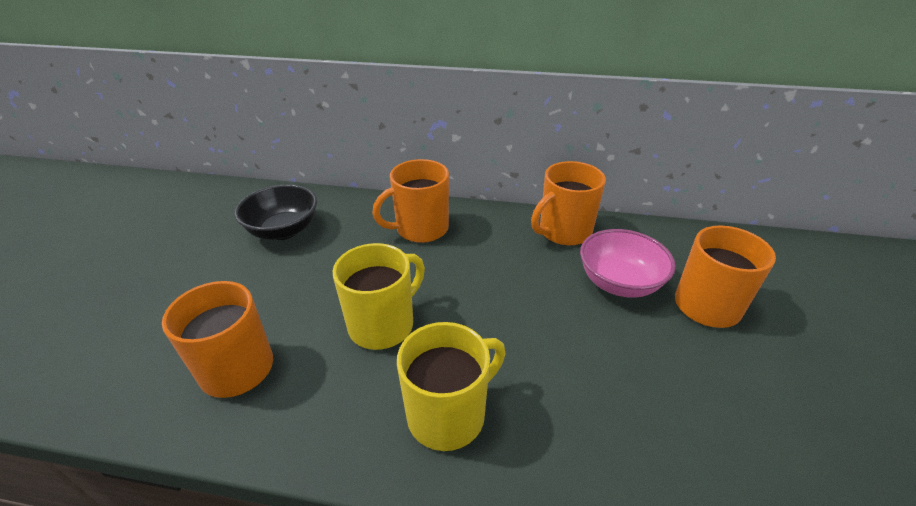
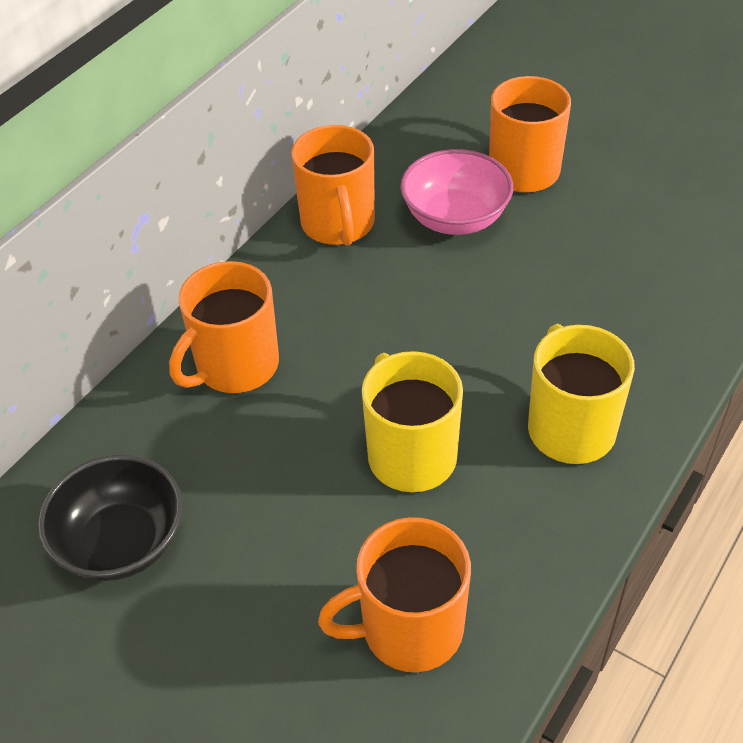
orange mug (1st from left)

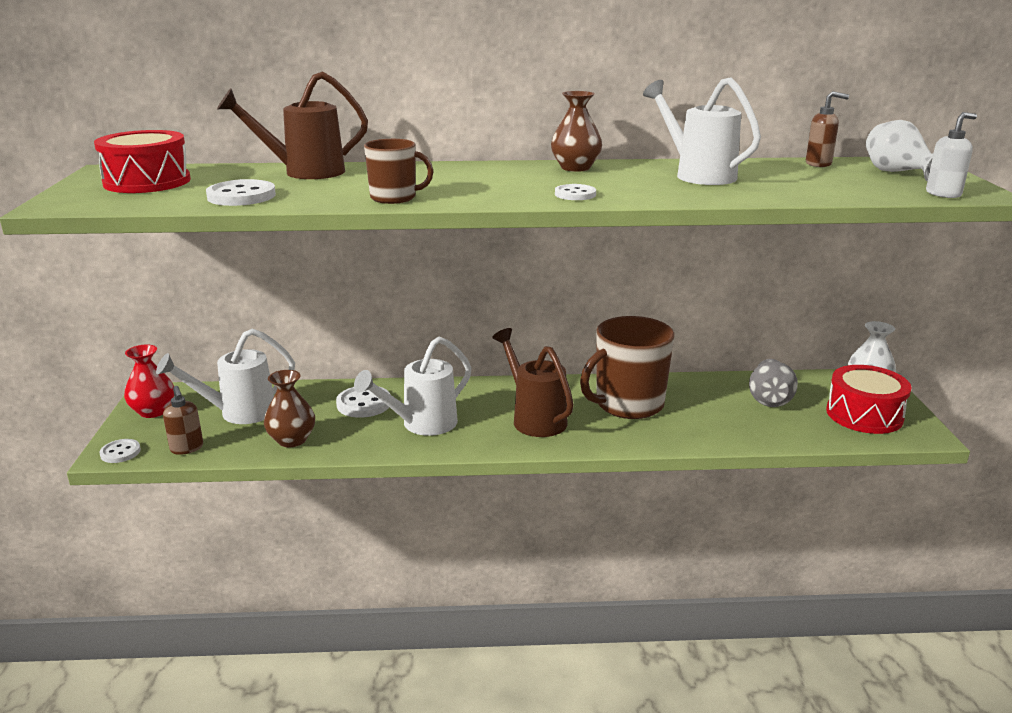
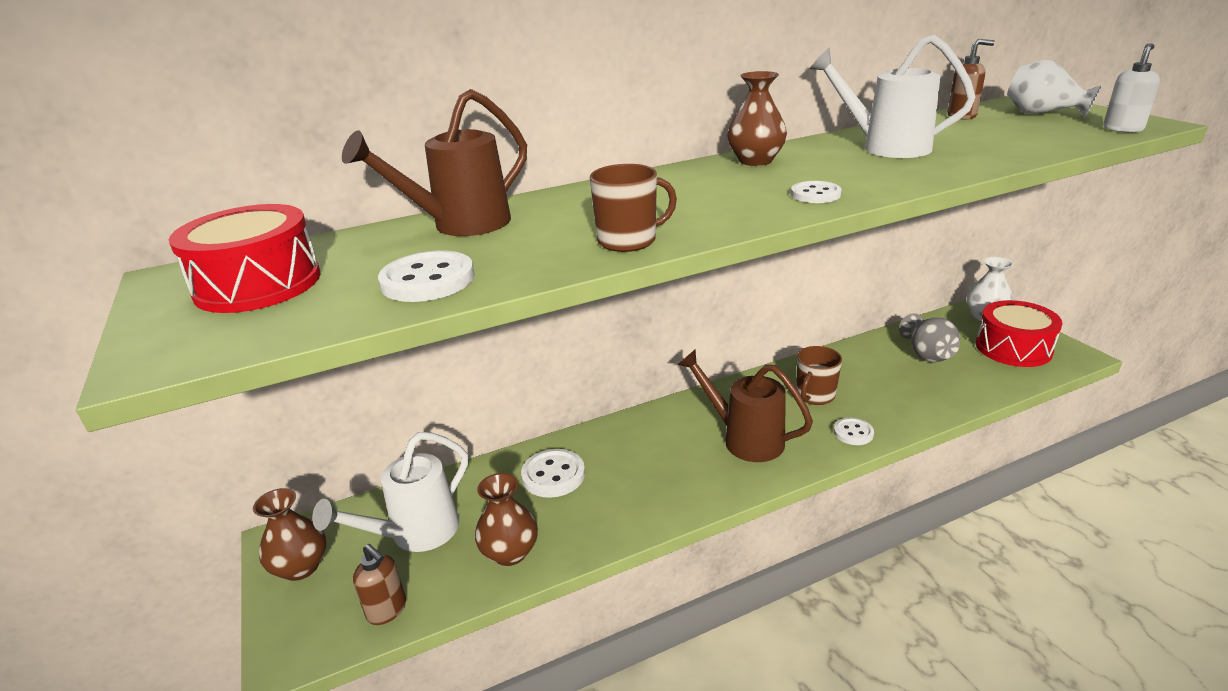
brown mug (2nd from left)
white watering can (2nd from left in the first image)
brown vase (1st from left)
white button (4th from left)

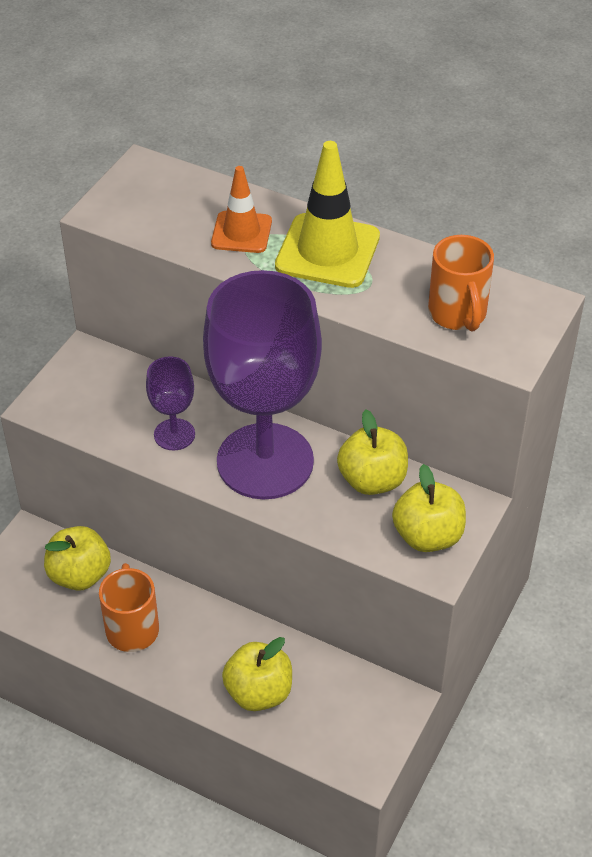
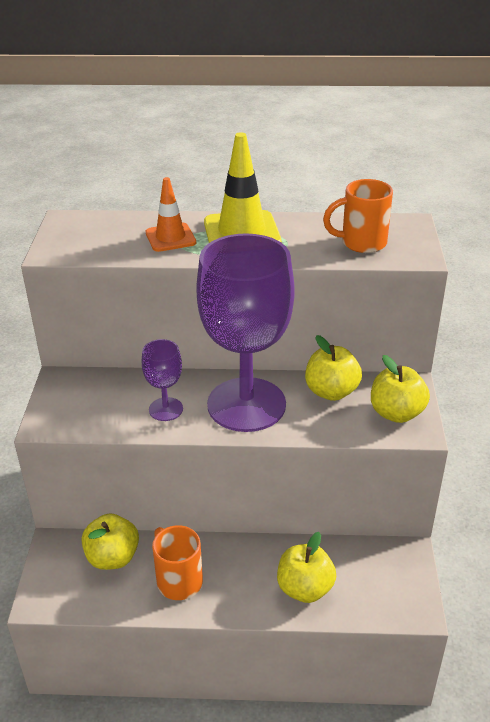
orange mug (2nd from left)

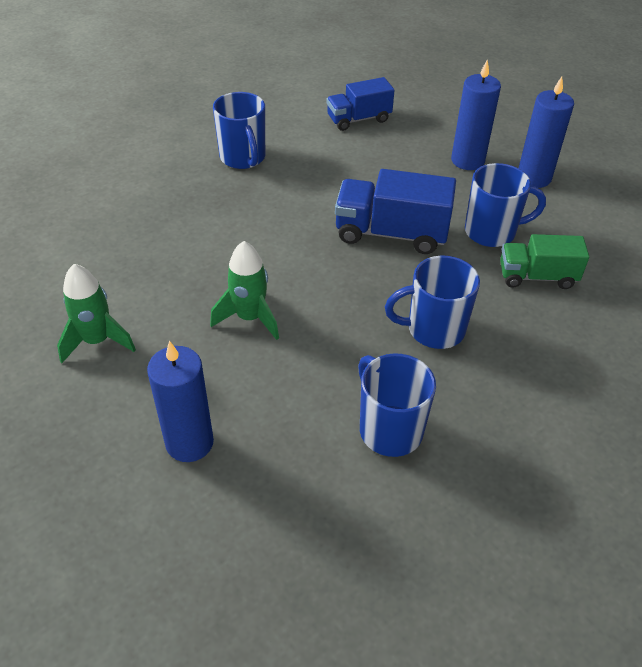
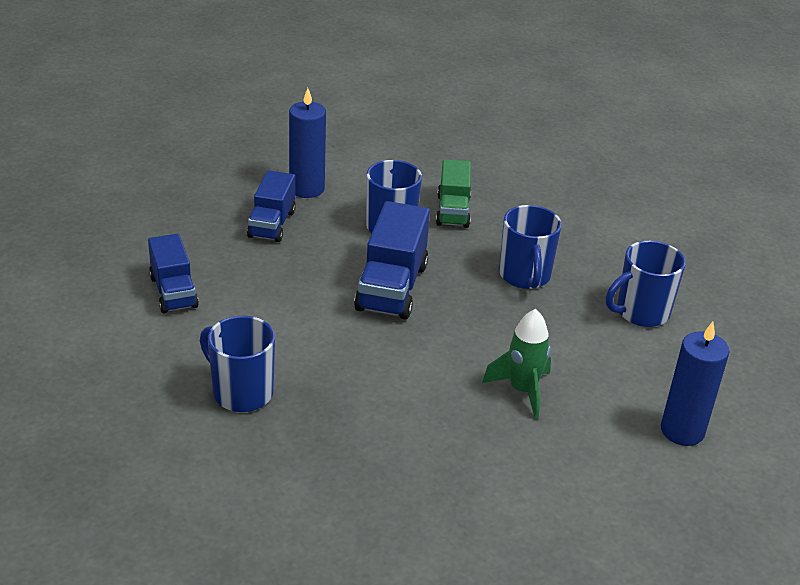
blue truck (2nd from left)
blue mug (1st from left)
green rocket (1st from left in the first image)

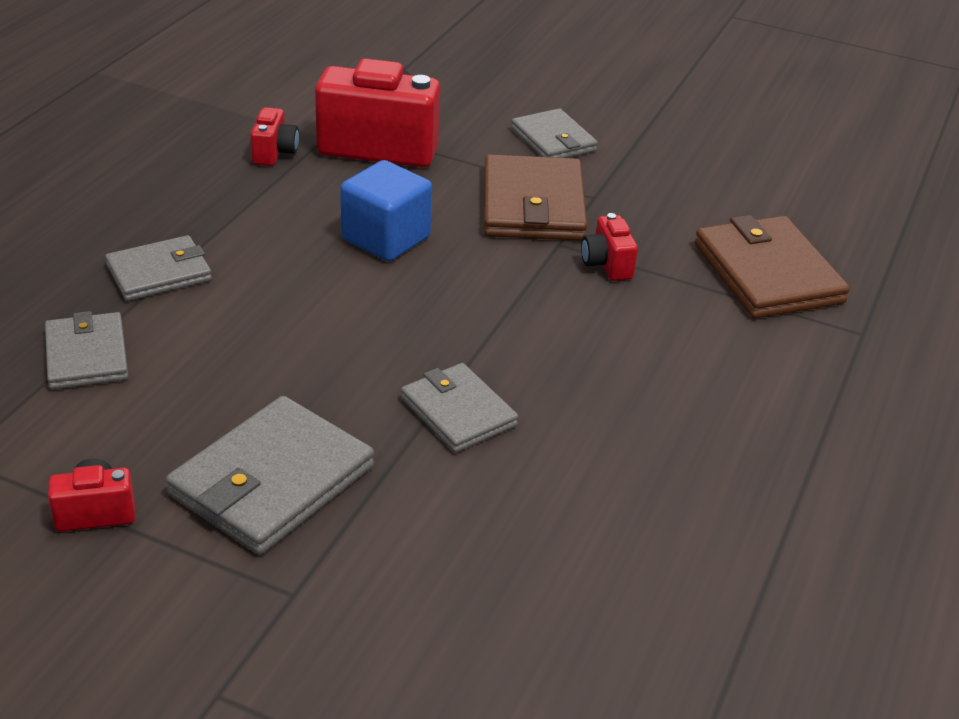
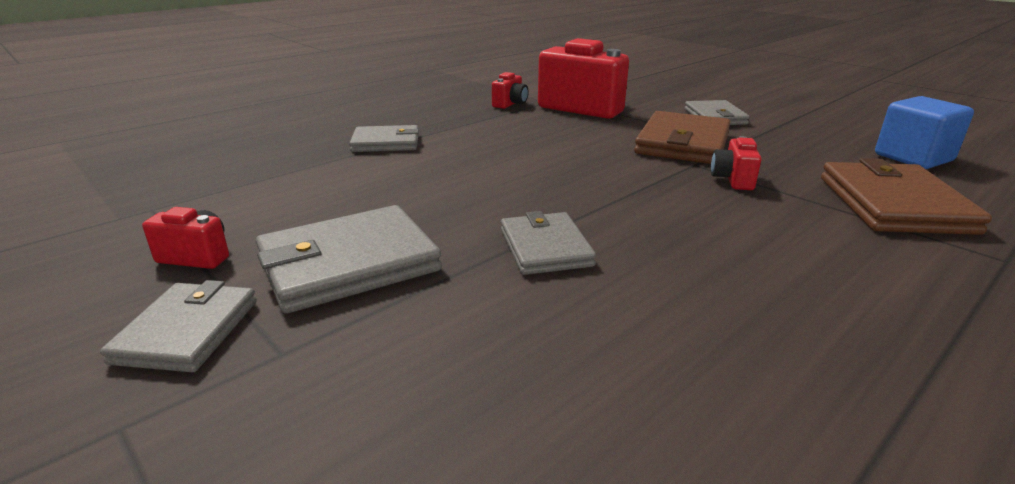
blue cube
grey wallet (1st from left)

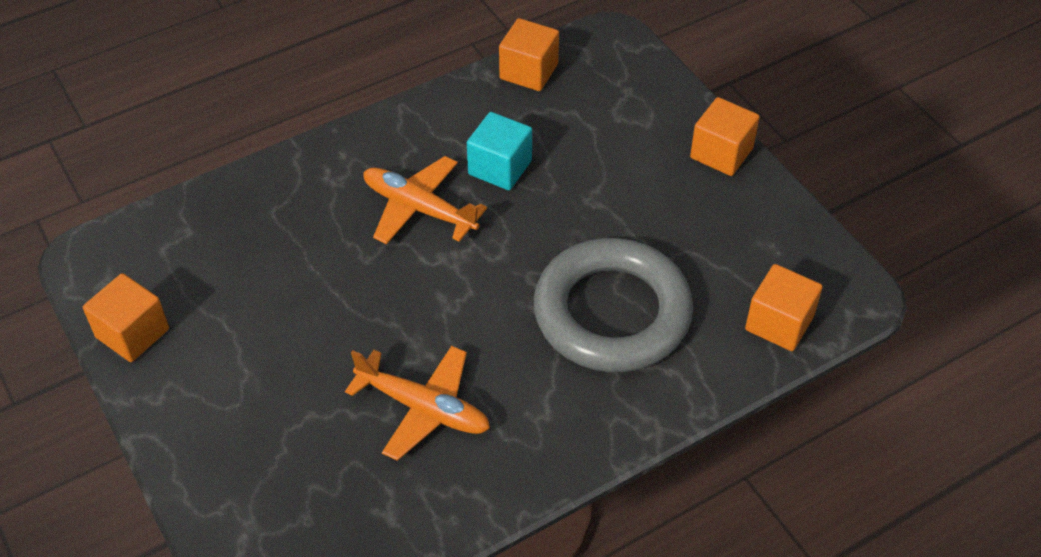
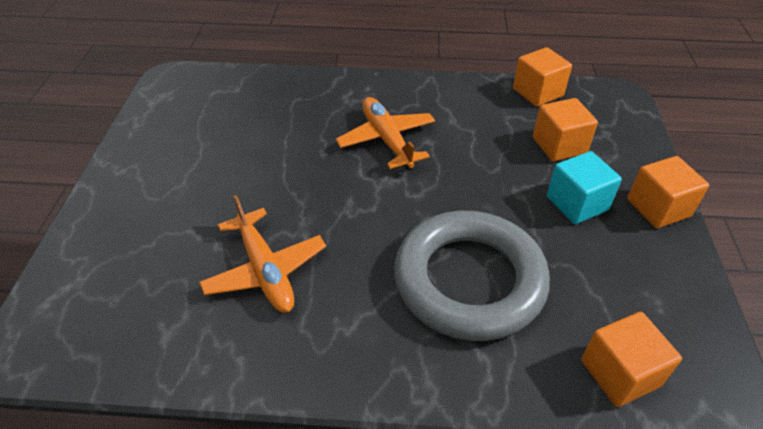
turquoise cube
orange cube (2nd from left)

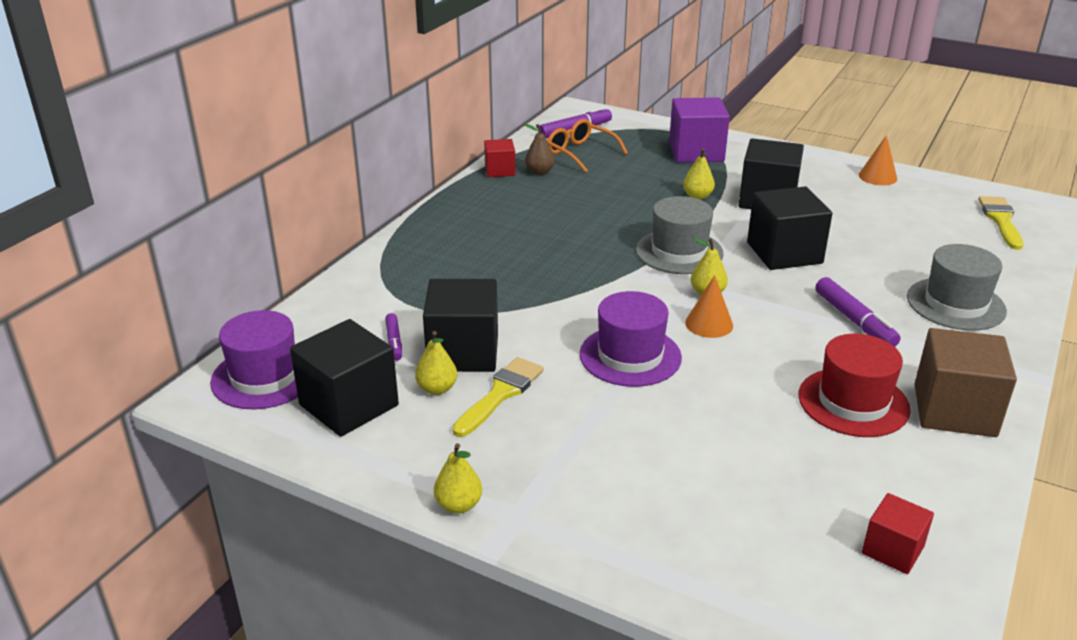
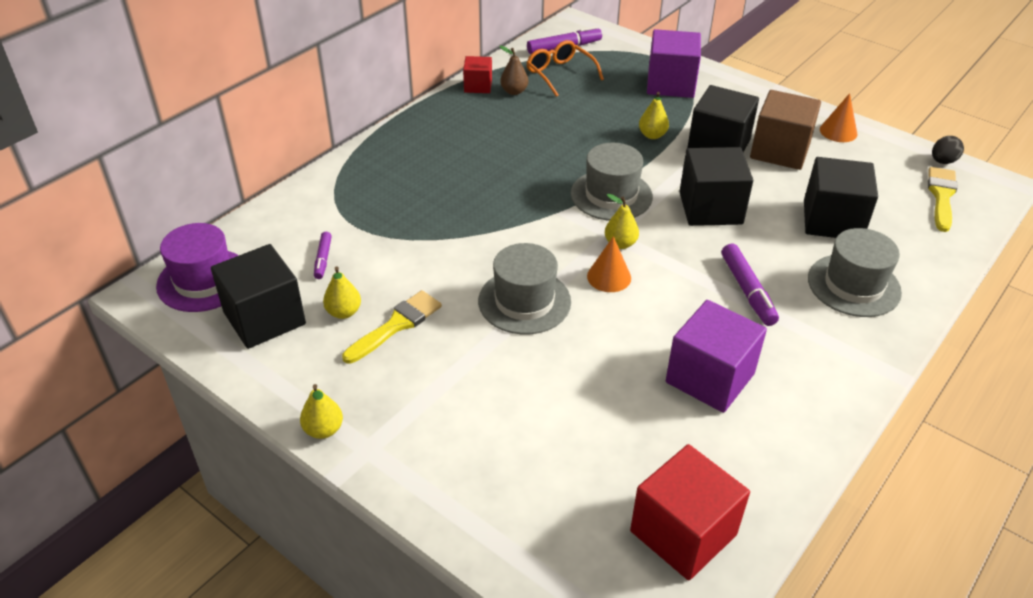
black cube (4th from left)
grey hat (1st from left)
brown cube
purple cube (2nd from left)
red cube (2nd from left)
black egg

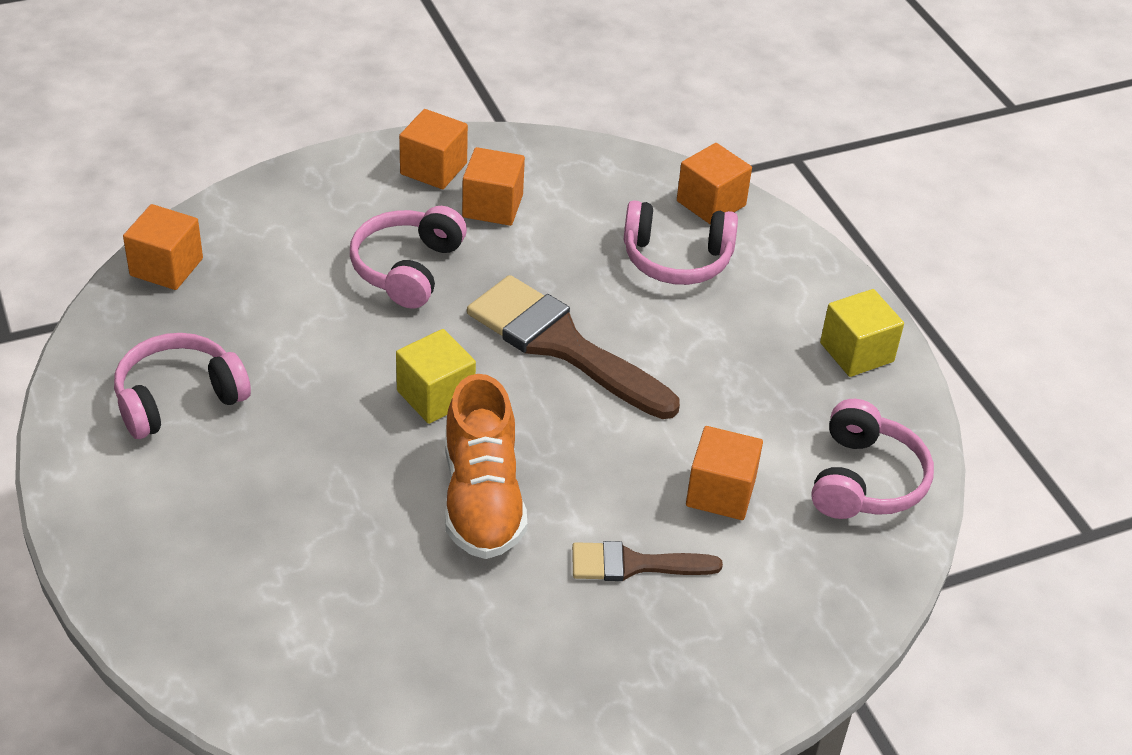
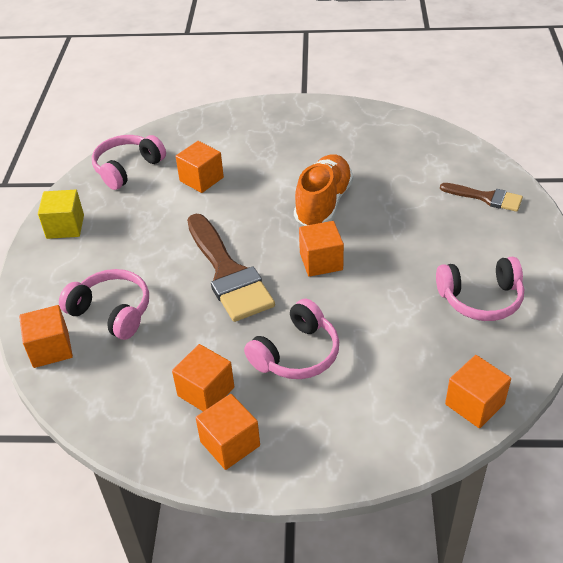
orange cube (5th from left)
brown brush (2nd from left)

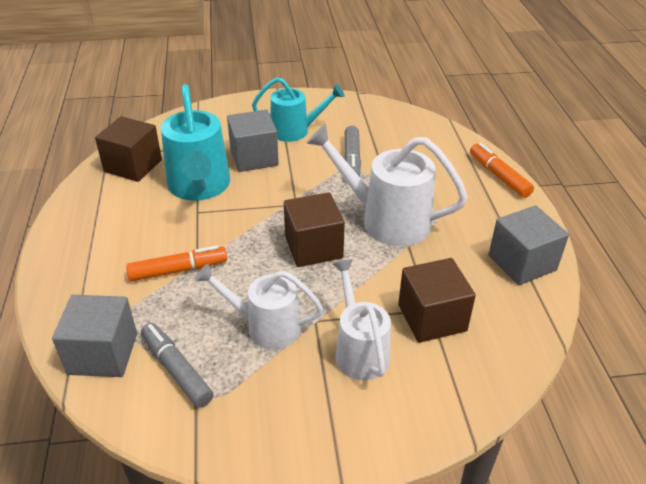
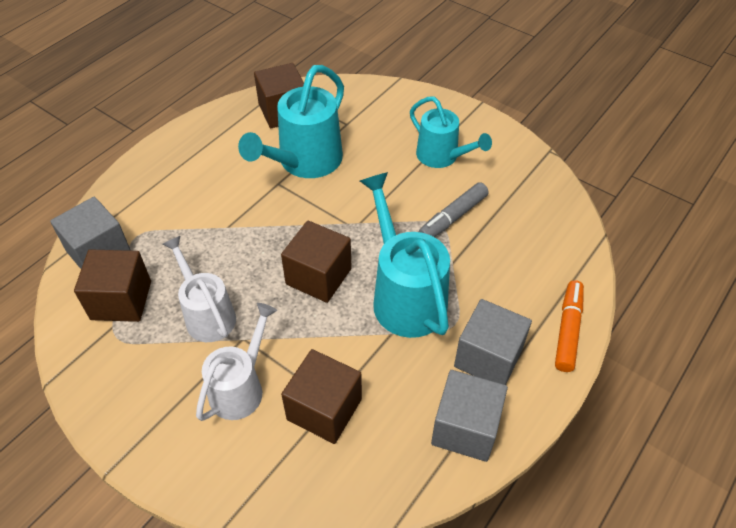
grey cube (3rd from left)
turquoise watering can (2nd from left)
orange marker (1st from left in the first image)
brown cube (1st from left)

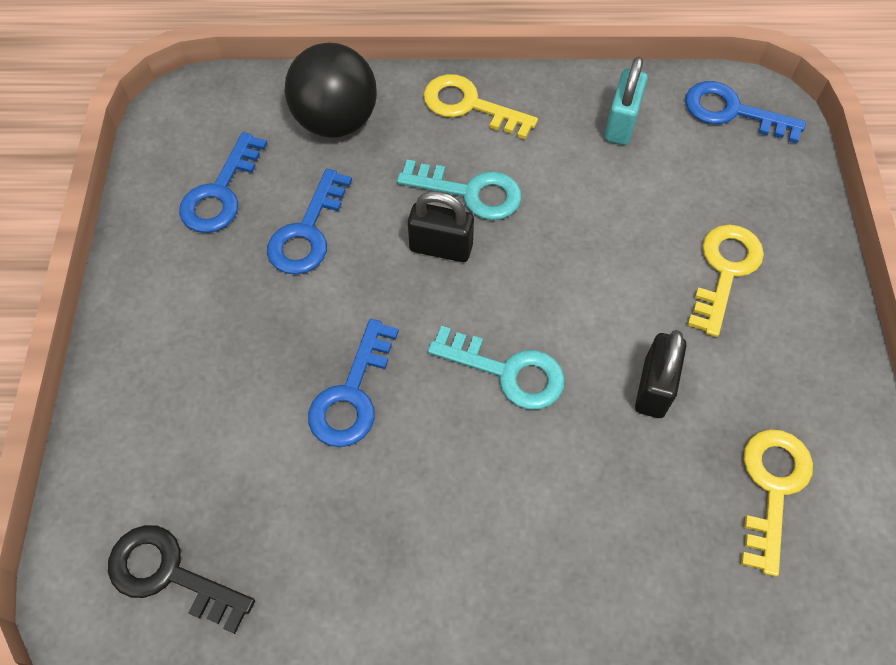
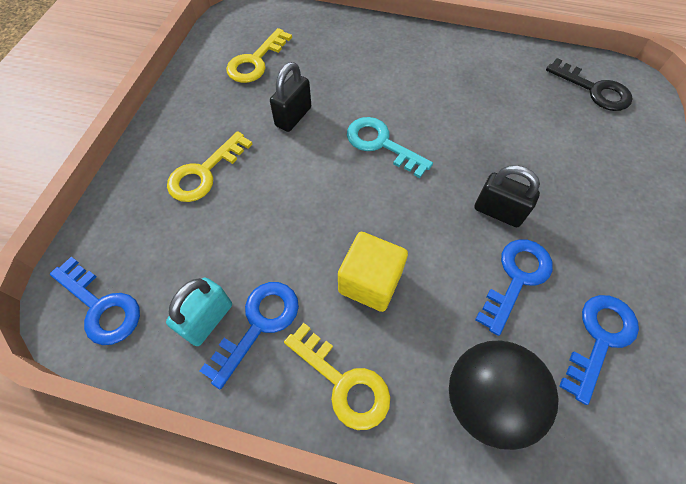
yellow cube
black padlock (2nd from left)
blue key (2nd from left)

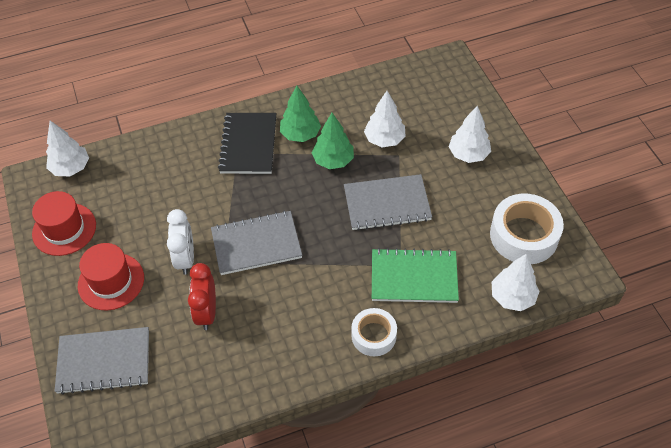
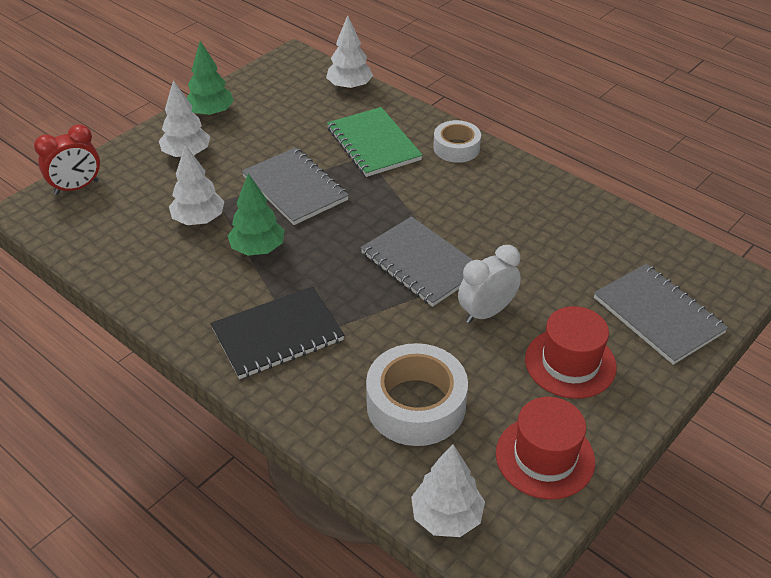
green tree (1st from left)
white tape (1st from left)
red clock

